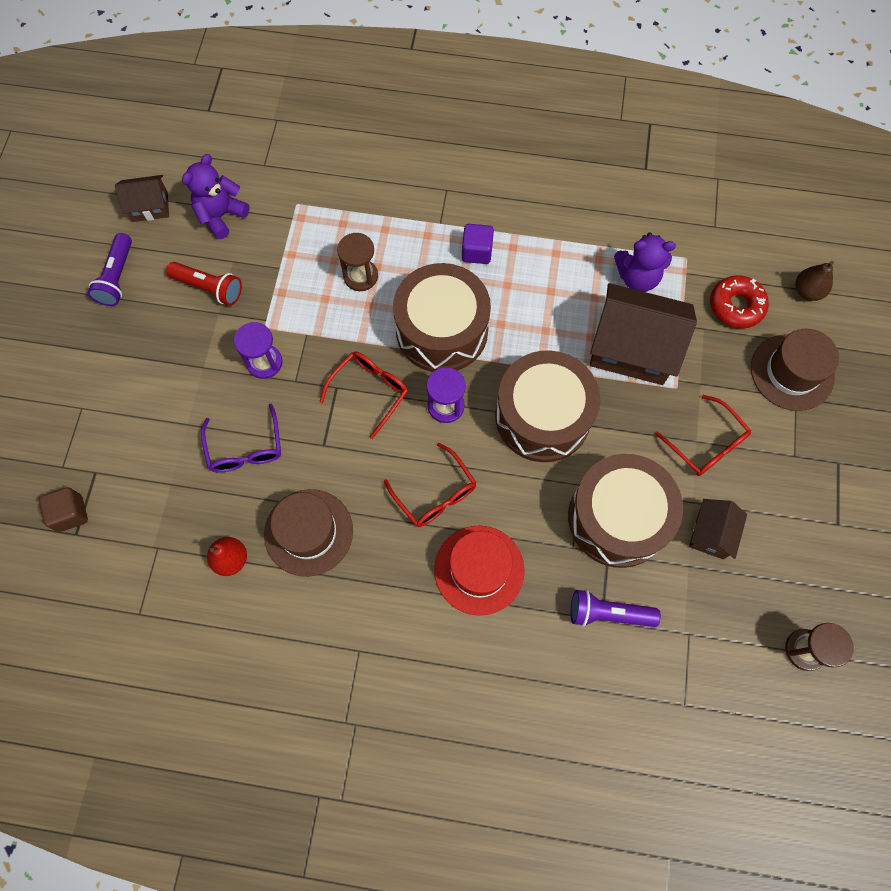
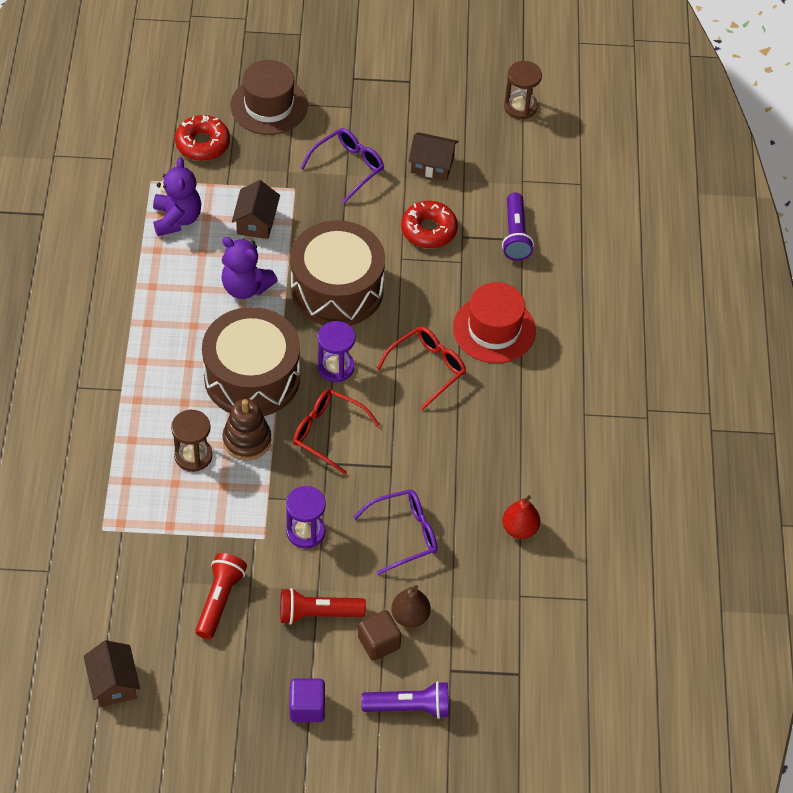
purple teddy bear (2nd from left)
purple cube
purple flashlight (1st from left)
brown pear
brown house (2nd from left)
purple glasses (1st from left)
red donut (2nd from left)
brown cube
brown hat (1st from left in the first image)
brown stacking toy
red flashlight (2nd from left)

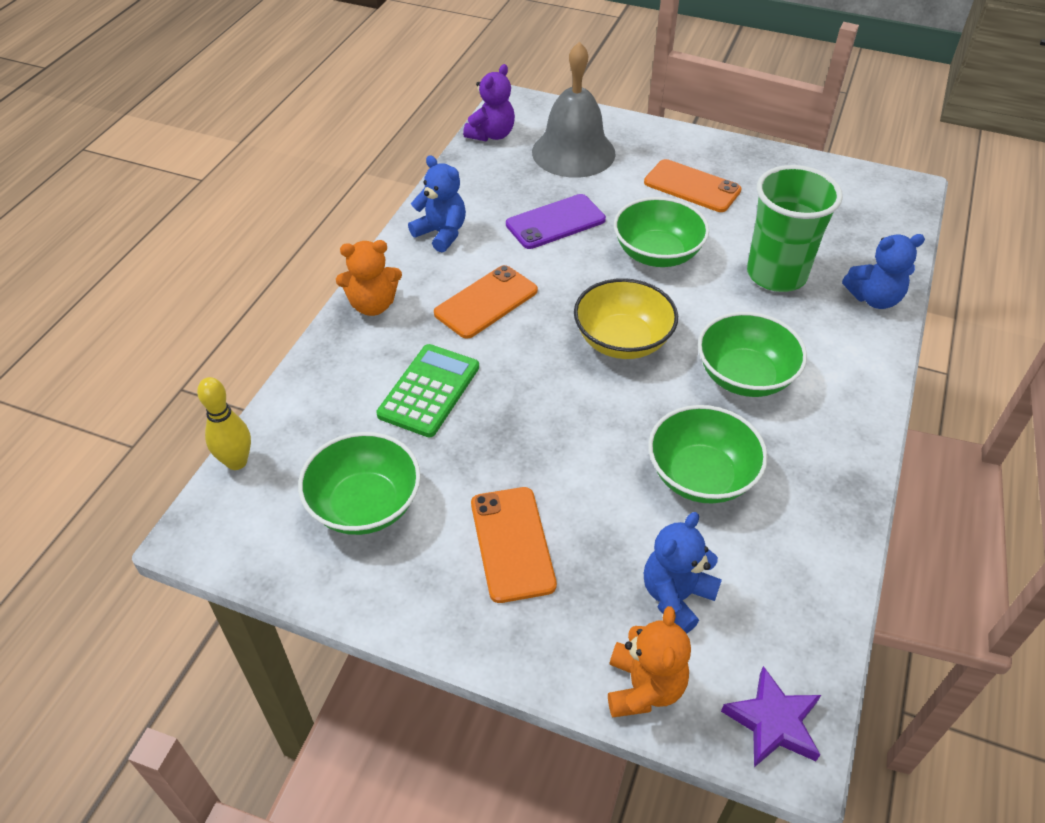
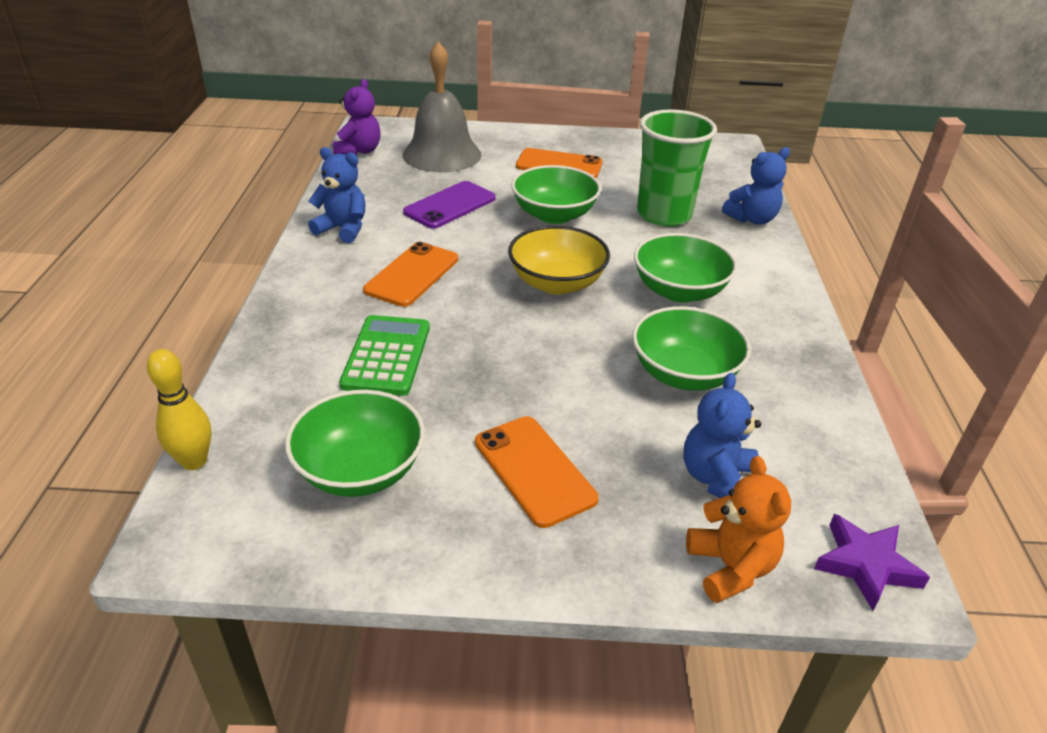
orange teddy bear (1st from left in the first image)

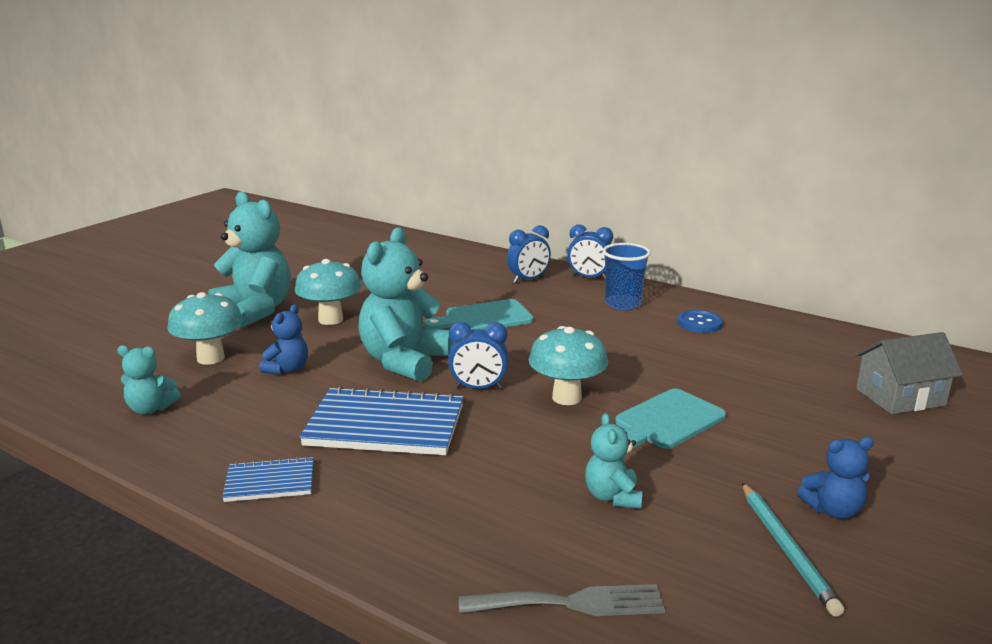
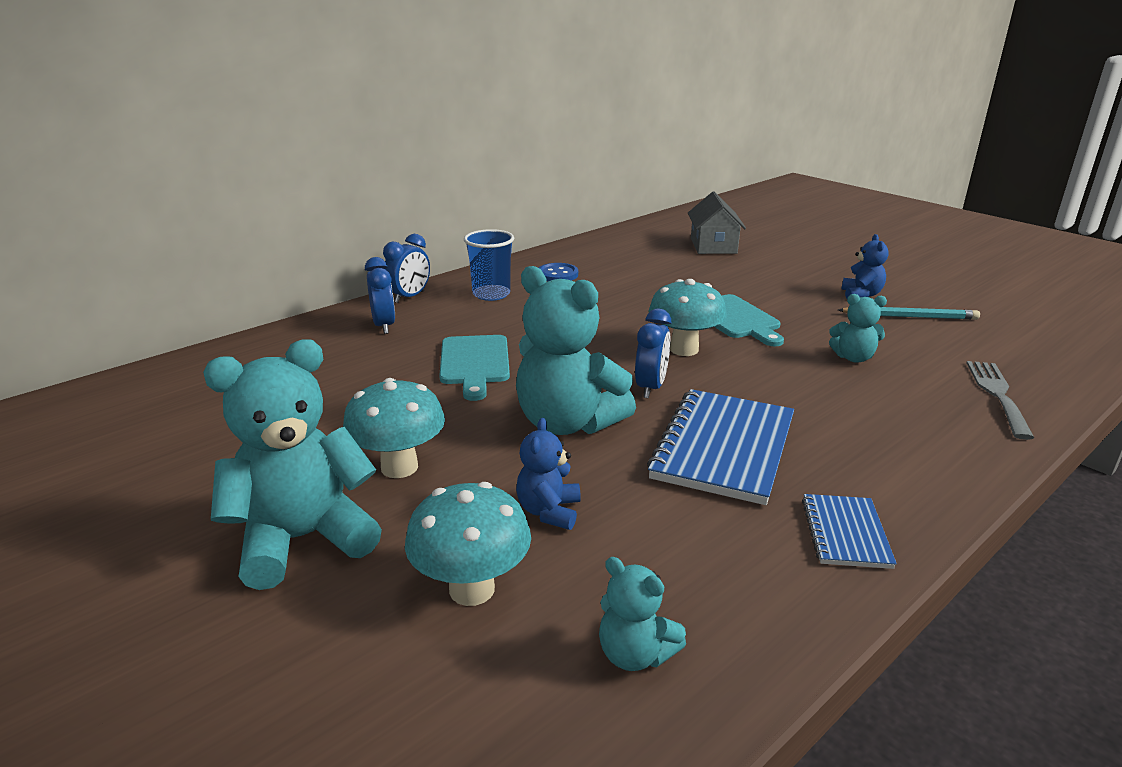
blue teddy bear (1st from left)
turquoise teddy bear (3rd from left)

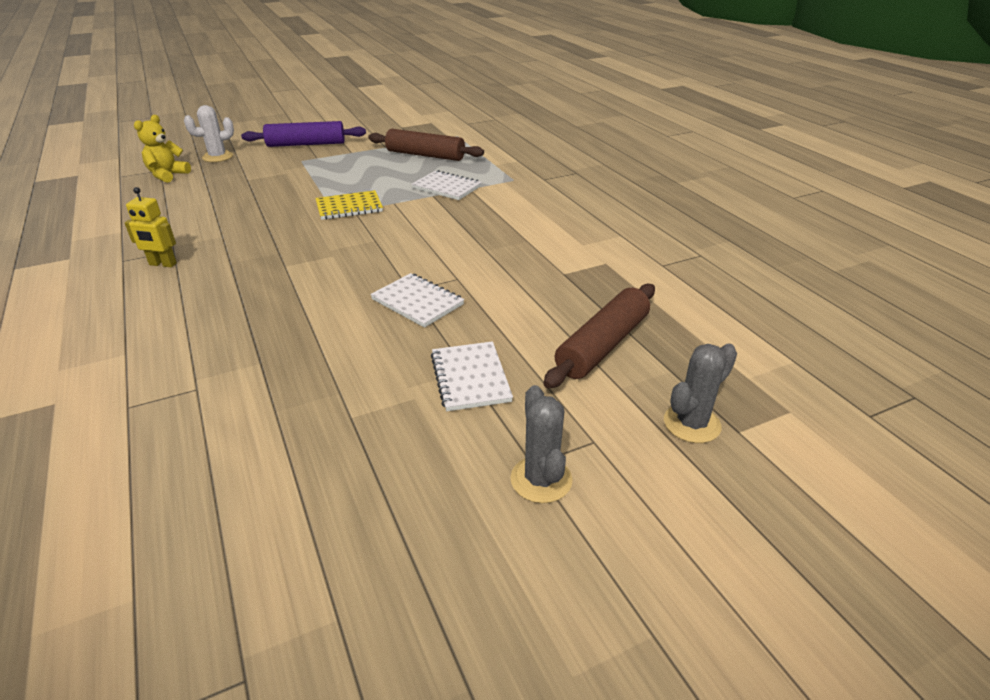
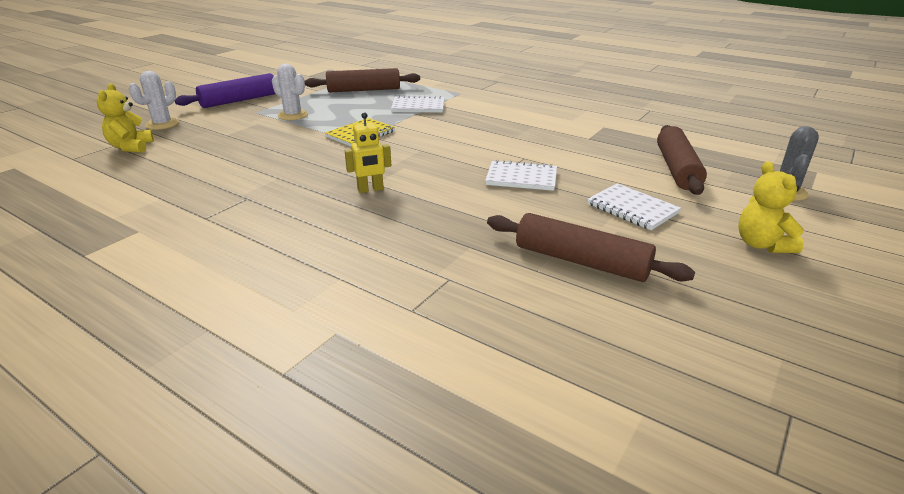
yellow robot
yellow teddy bear (2nd from left)
white cactus (2nd from left)
brown rolling pin (2nd from left)

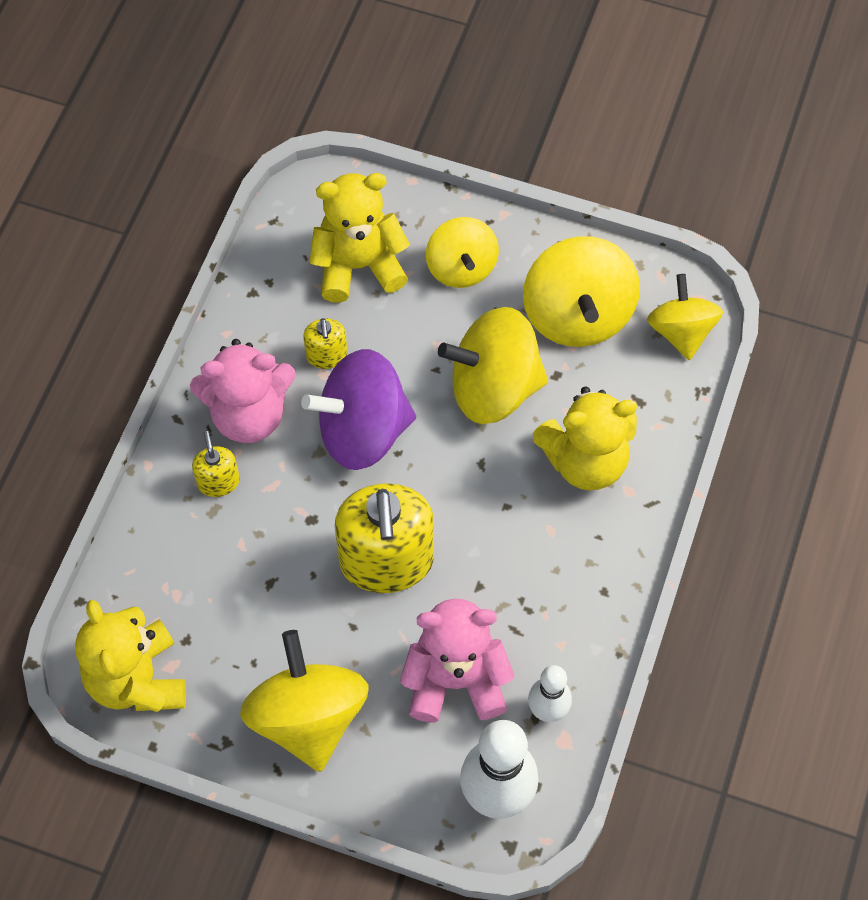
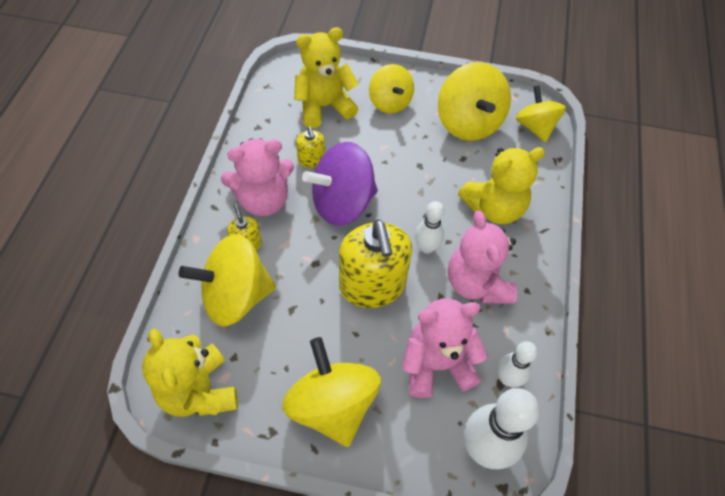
yellow spinning top (1st from left)
white bowling pin (1st from left)
pink teddy bear (3rd from left)

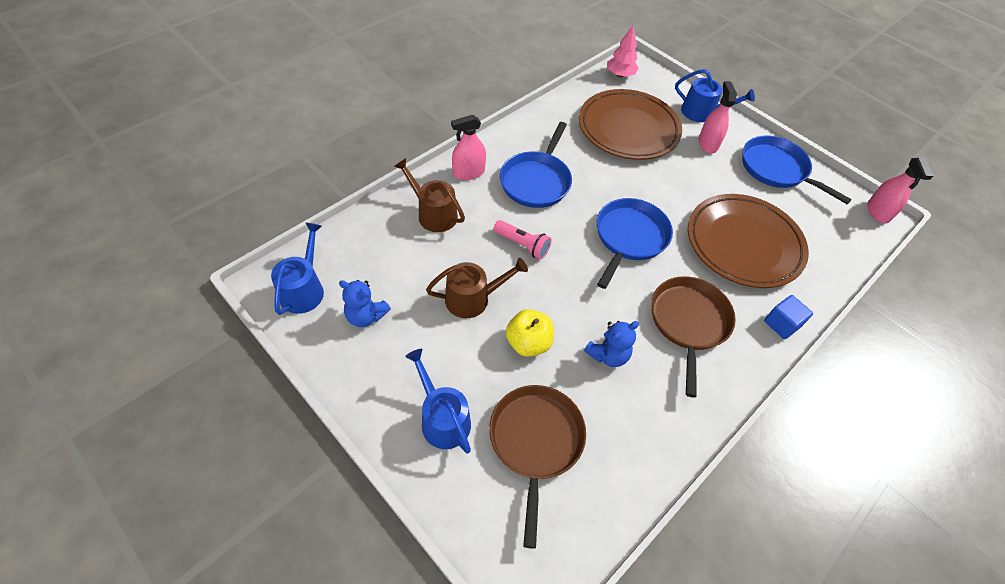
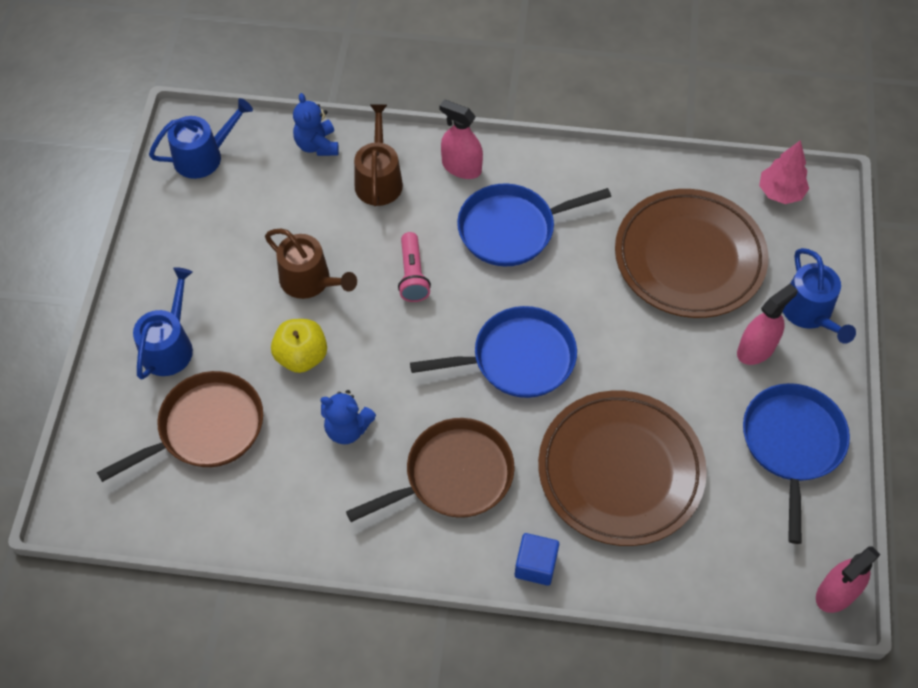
blue teddy bear (1st from left)

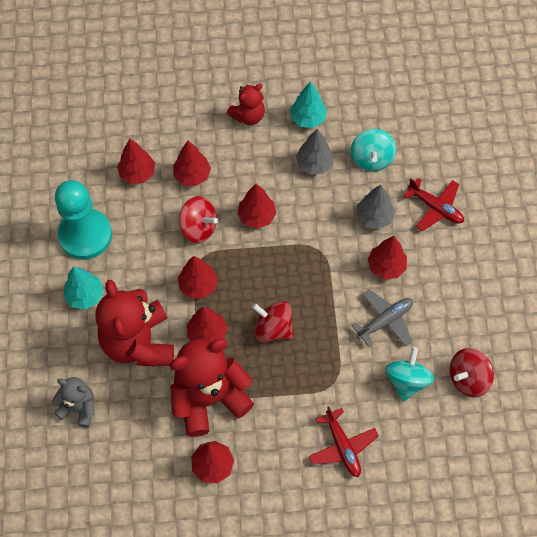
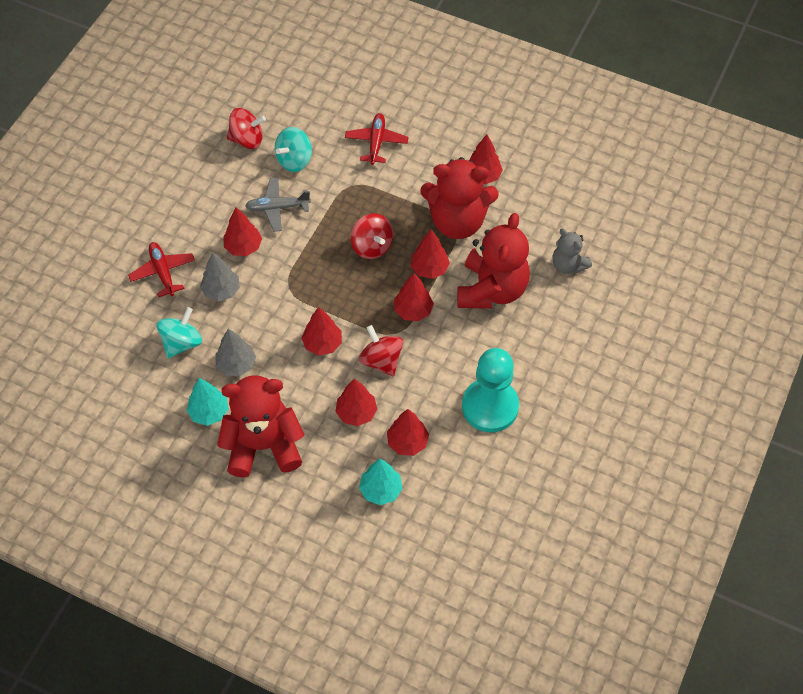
red teddy bear (1st from left)
turquoise tree (2nd from left)

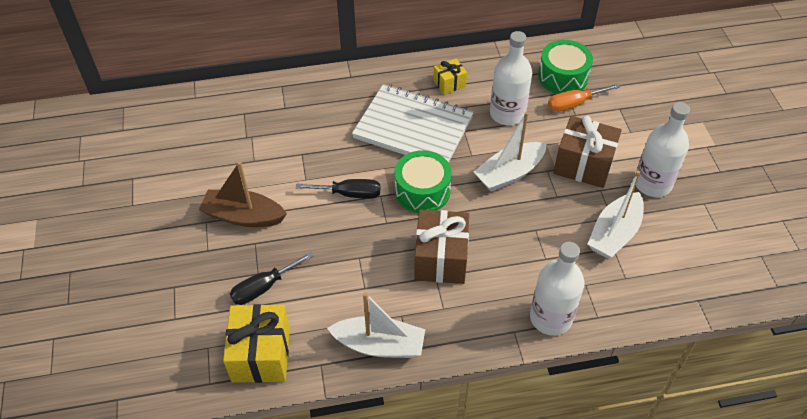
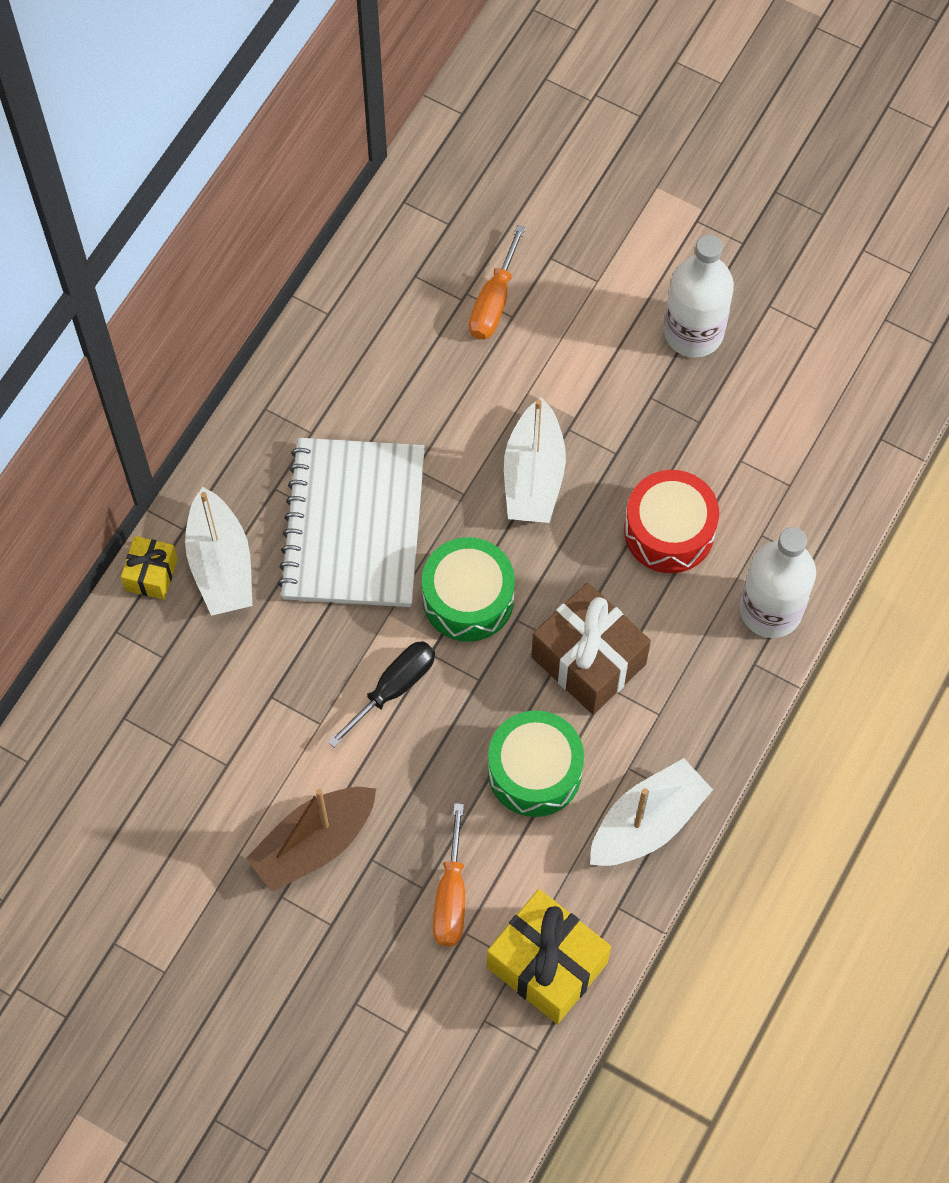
white bottle (1st from left in the first image)
green drum (2nd from left)
yellow gift (1st from left)
white notebook
brown gift (2nd from left in the first image)
white boat (1st from left)
orange screwdriver (1st from left)
red drum

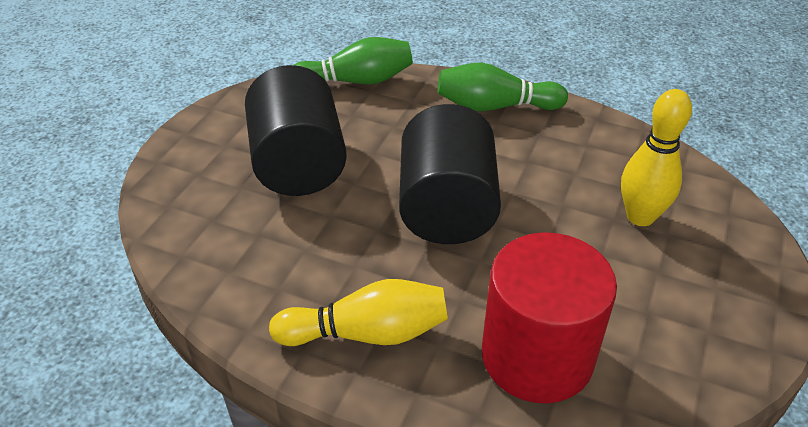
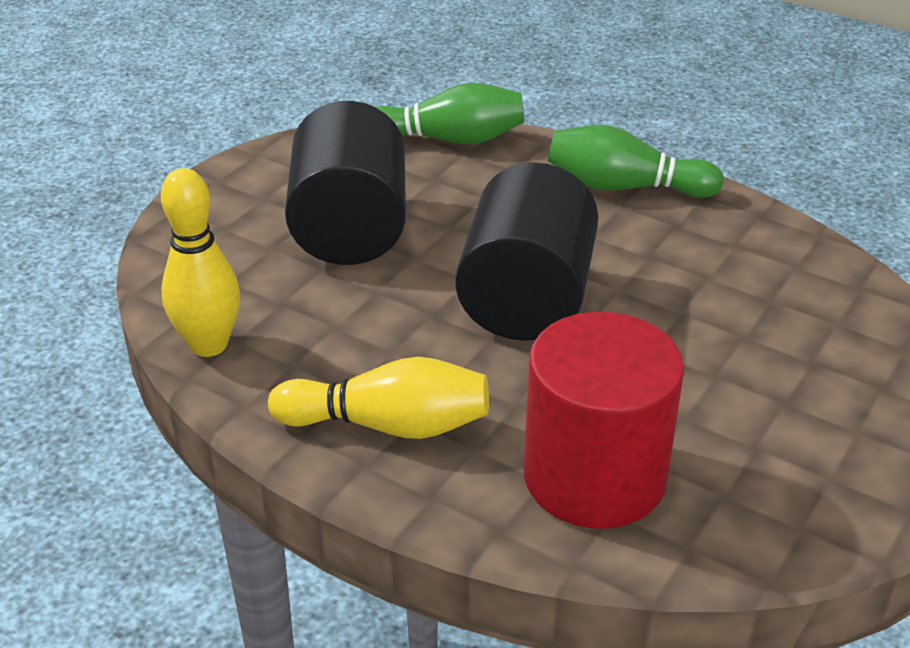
yellow bowling pin (1st from left)

